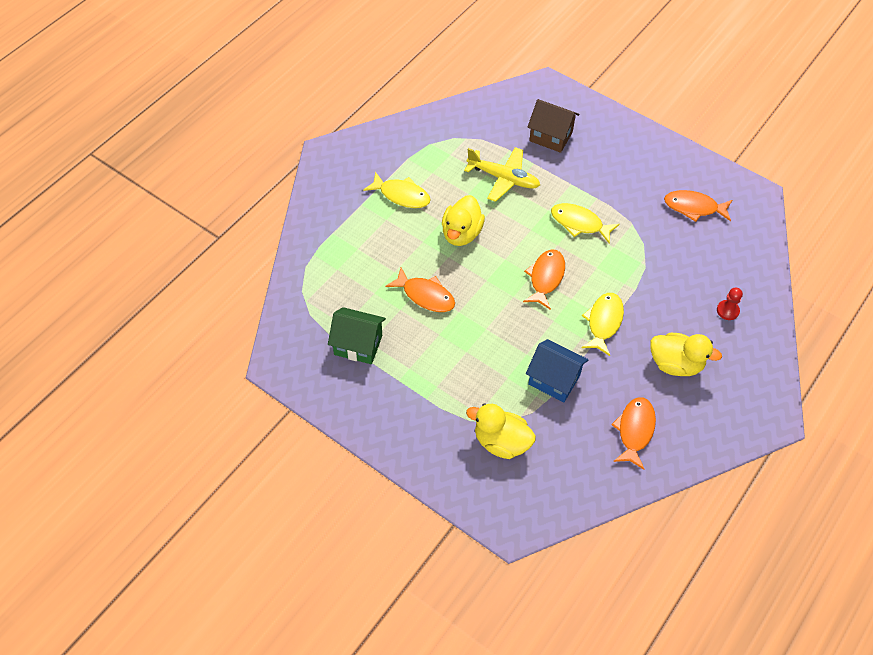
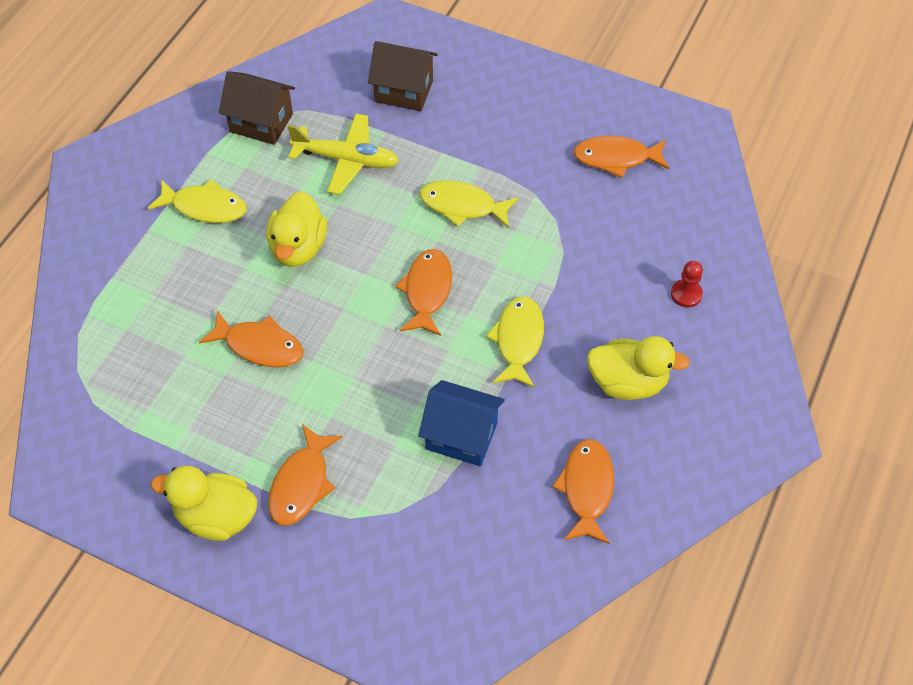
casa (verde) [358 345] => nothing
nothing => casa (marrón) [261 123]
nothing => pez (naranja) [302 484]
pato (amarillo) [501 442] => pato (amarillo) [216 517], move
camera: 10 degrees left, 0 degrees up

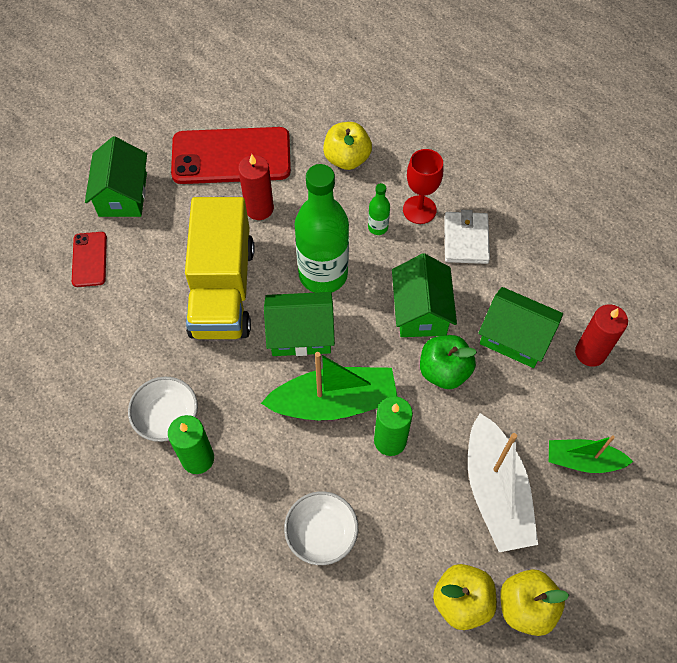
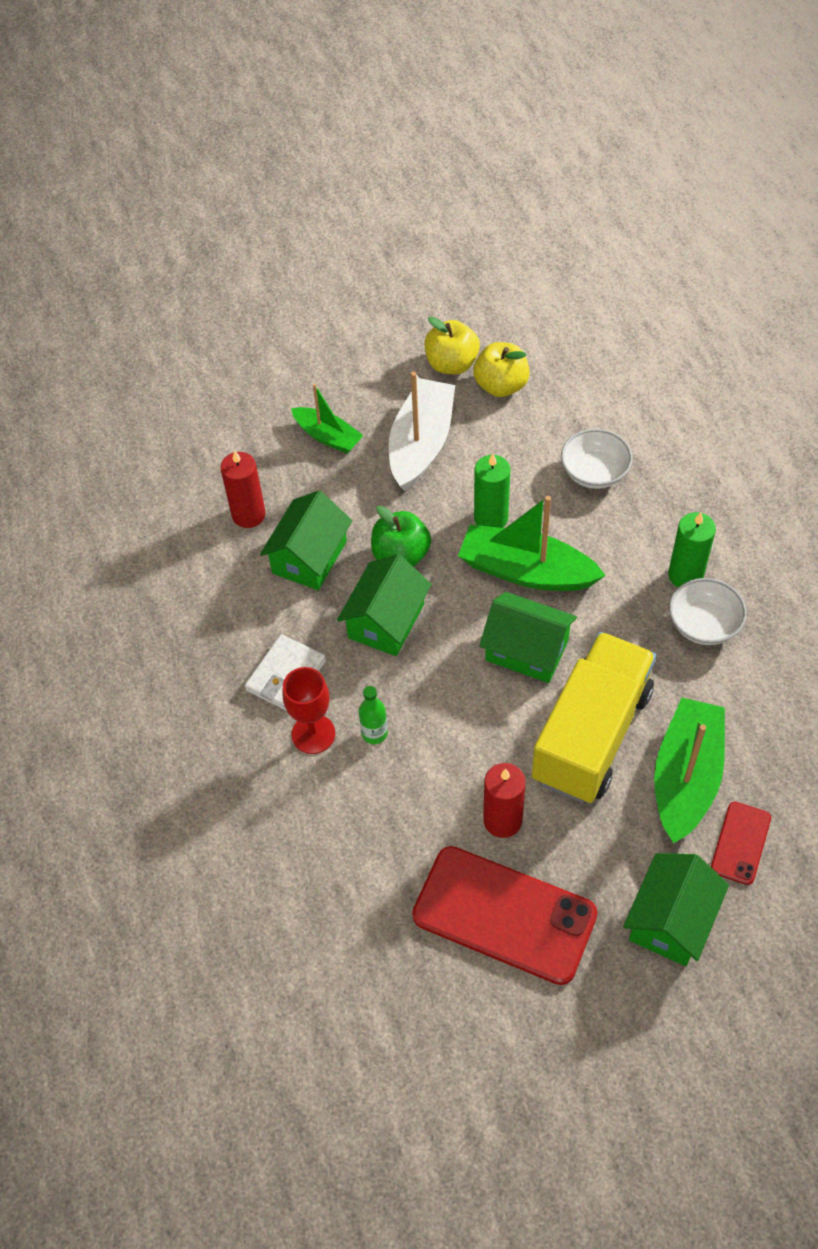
botella (verde) [323 274] => nothing
manzana (amarillo) [347 159] => nothing
nothing => barco (verde) [686 777]
casa (verde) [515 337] => casa (verde) [309 557], 60 degrees clockwise
camera: 150 degrees left, 5 degrees down

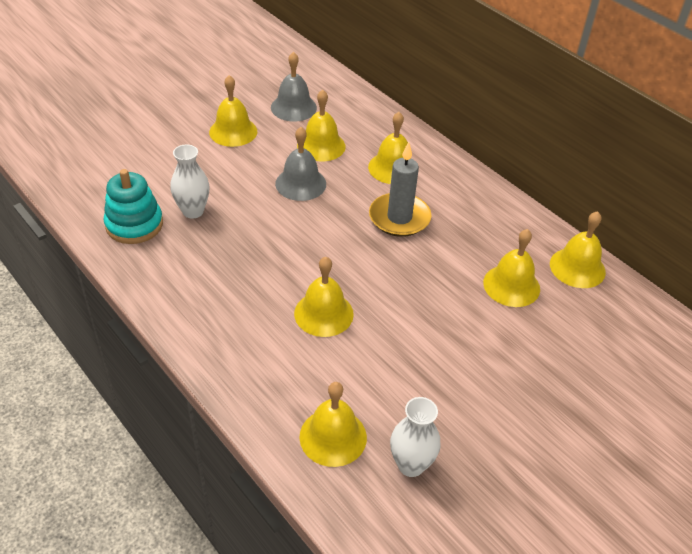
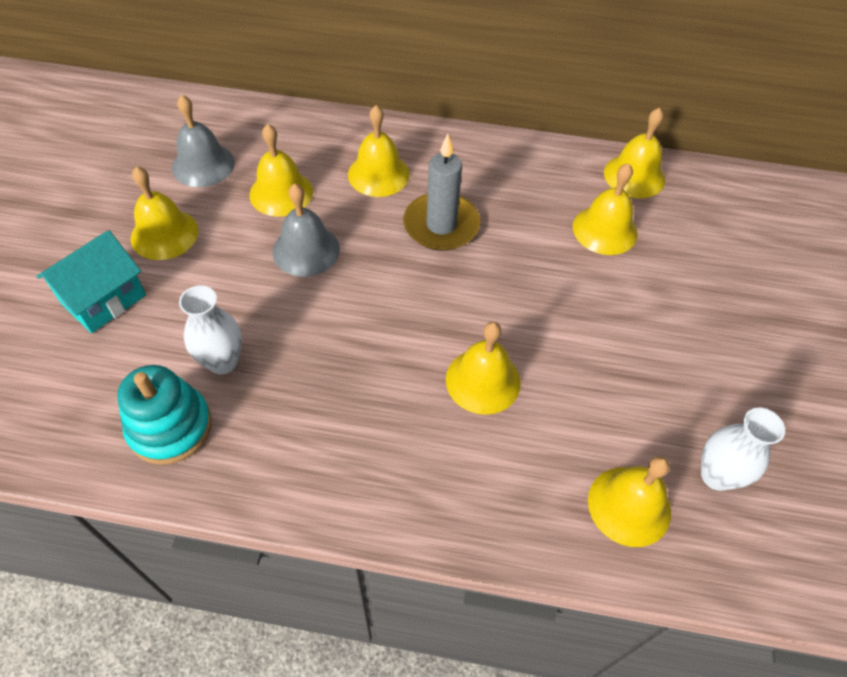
nothing => casa (turquesa) [104 299]
camera: 40 degrees left, 10 degrees up

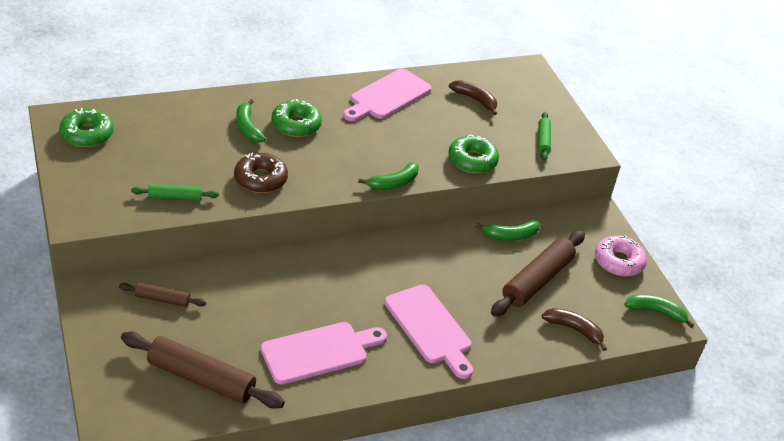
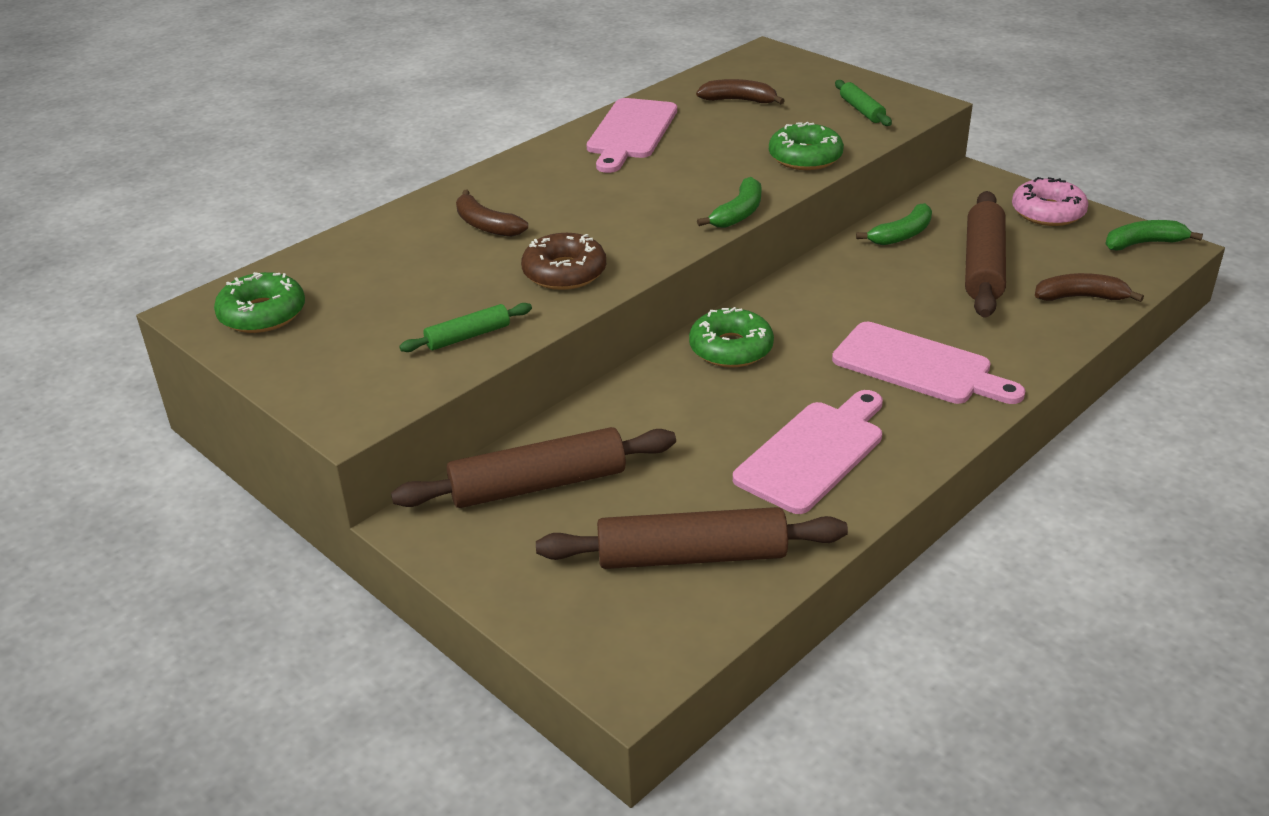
rosquilla (verde) [296 125] => rosquilla (verde) [731 348], move
plátano (verde) [248 127] => plátano (marrón) [486 225]
rodillo (marrón) [162 299] => rodillo (marrón) [538 485], x1.92
camera: 20 degrees left, 5 degrees down

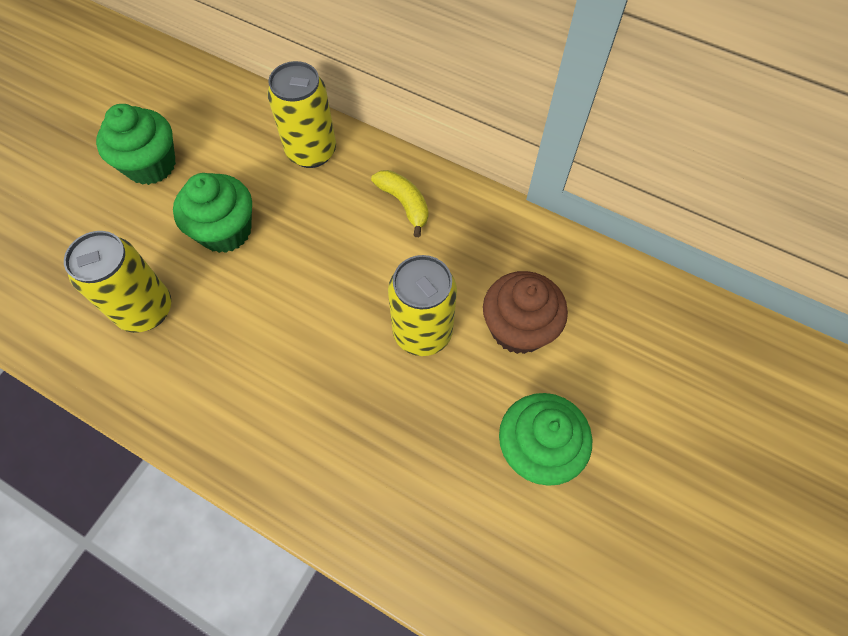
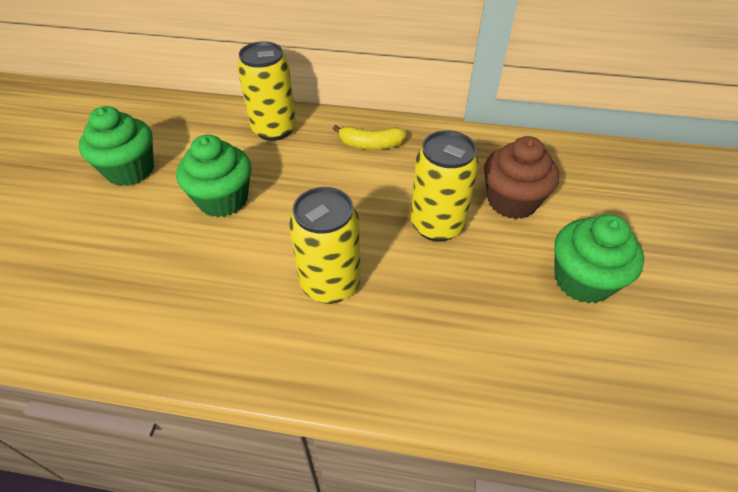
lata (amarillo) [145 310] => lata (amarillo) [330 284], move
plátano (amarillo) [404 204] => plátano (amarillo) [370 144], 150 degrees clockwise
camera: 20 degrees left, 15 degrees down

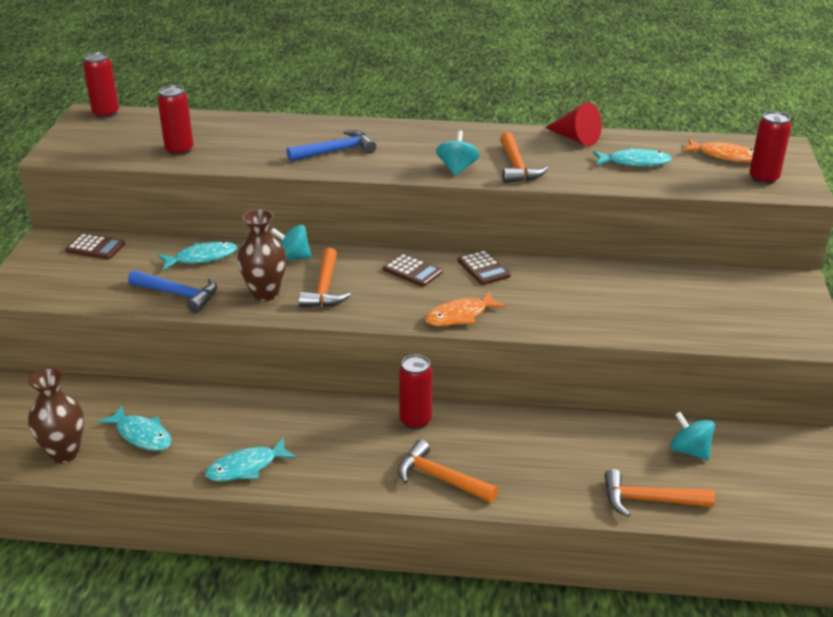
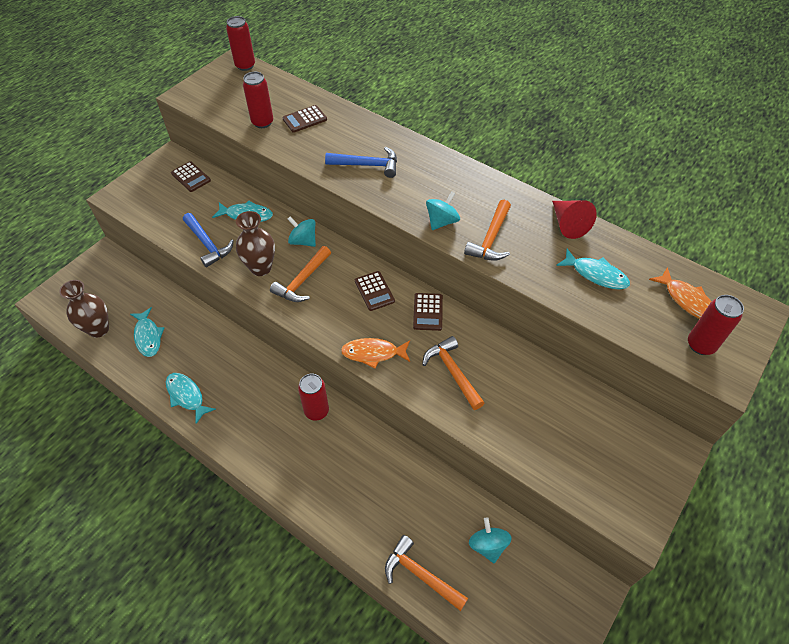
nothing => calculadora (marrón) [305 119]
martillo (naranja) [441 478] => martillo (naranja) [453 372], move
pez (turquesa) [246 467] => pez (turquesa) [186 396], 45 degrees clockwise
camera: 30 degrees right, 20 degrees up

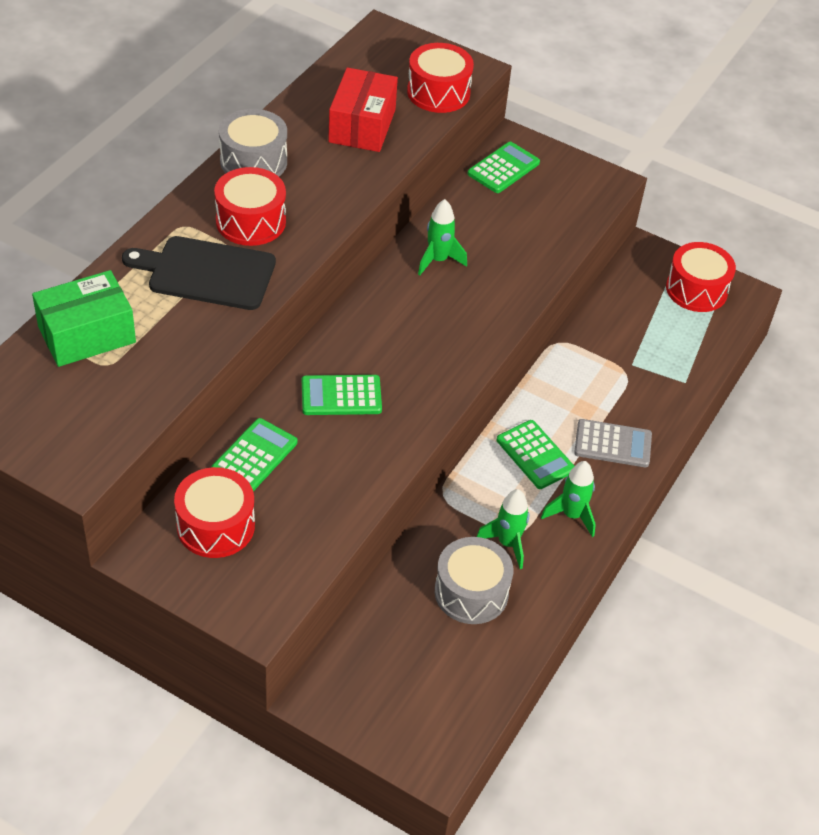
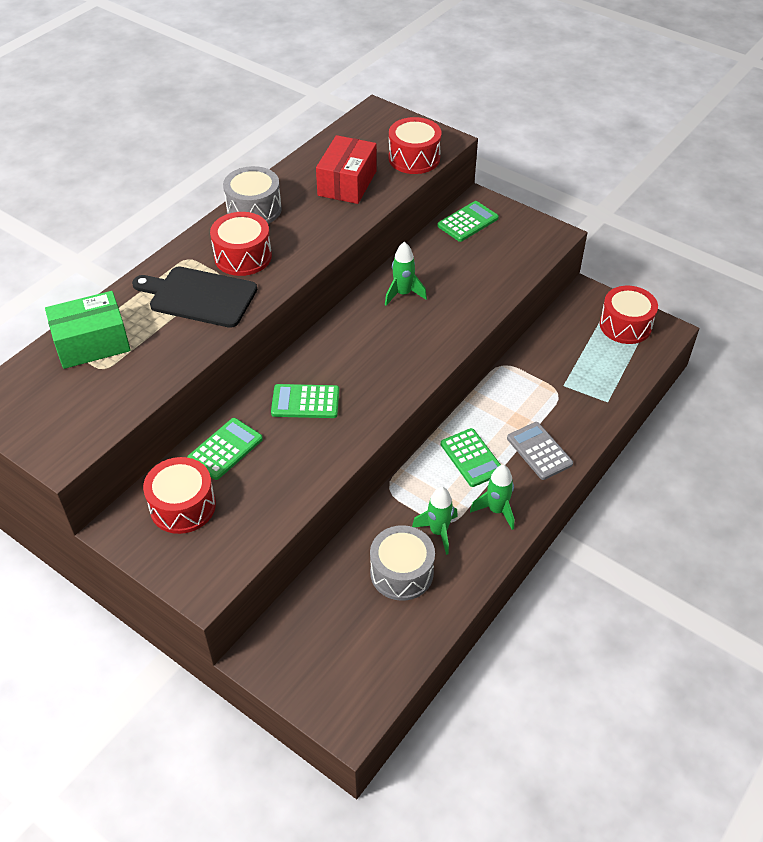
calculadora (gris) [612 444] => calculadora (gris) [539 451], 135 degrees counterclockwise
camera: 10 degrees right, 0 degrees up

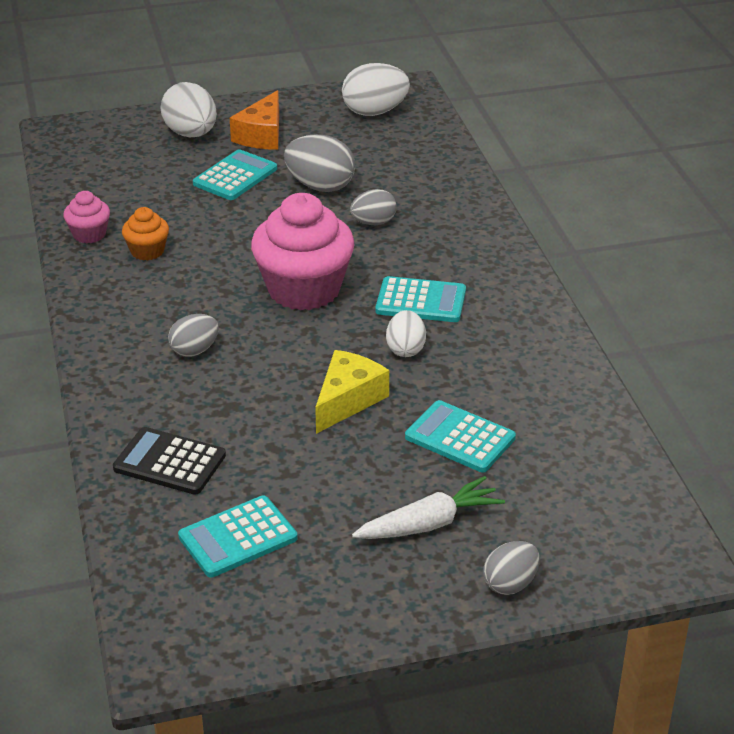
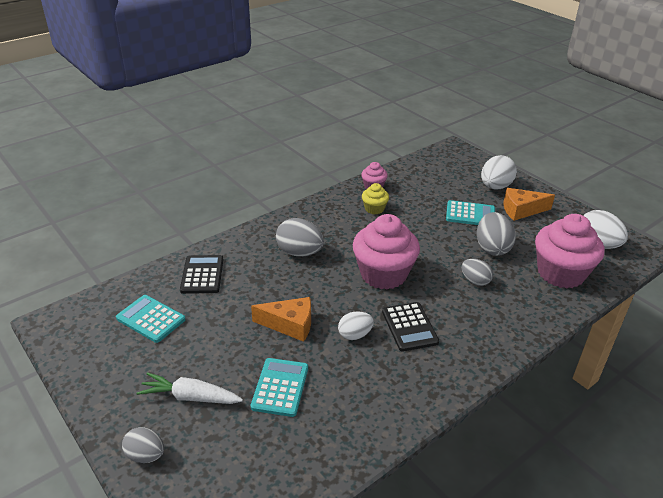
nothing => magdalena (rosa) [560 273]
magdalena (naranja) [147 251] => magdalena (amarillo) [374 209]
queso (amarillo) [348 400] => queso (naranja) [290 325]
calculadora (turquesa) [421 301] => calculadora (negro) [409 327]
zanahoria (blanco) [429 524] => zanahoria (blanco) [190 397], 150 degrees clockwise
huevo (gris) [194 350] => huevo (gris) [299 252], x1.59
camera: 65 degrees right, 0 degrees up

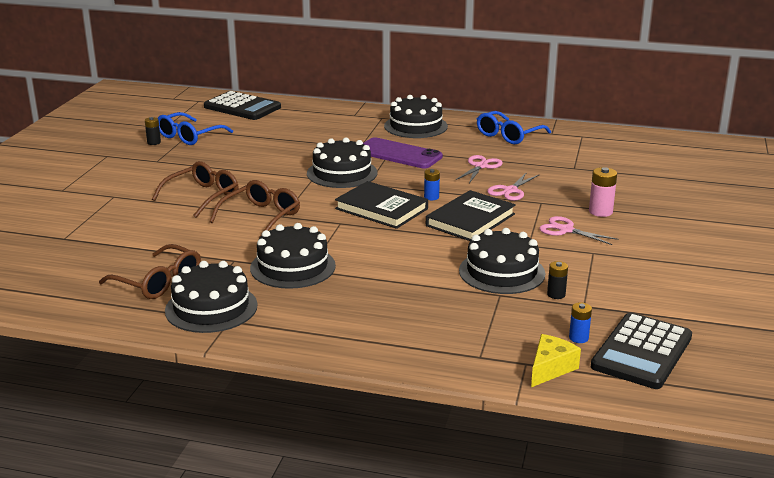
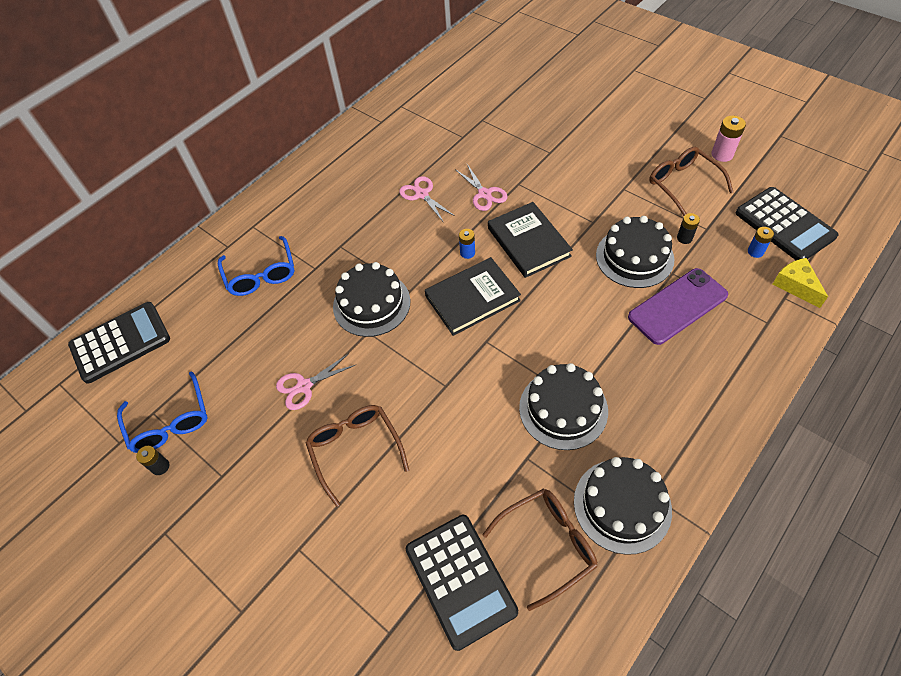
tarta (negro) [415 126] => nothing
nothing => calculadora (negro) [460 580]
gafas (marrón) [261 217] => gafas (marrón) [683 185], move
móvil (morado) [398 154] => móvil (morado) [677 306], move
gafas (azul) [508 135] => gafas (azul) [261 274], move
tijeras (rosa) [566 230] => tijeras (rosa) [304 386], move
pila (rosa) [600 212] => pila (rosa) [722 154], move
camera: 60 degrees left, 30 degrees up

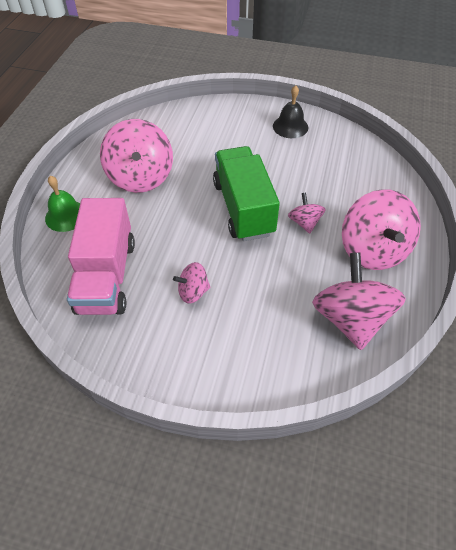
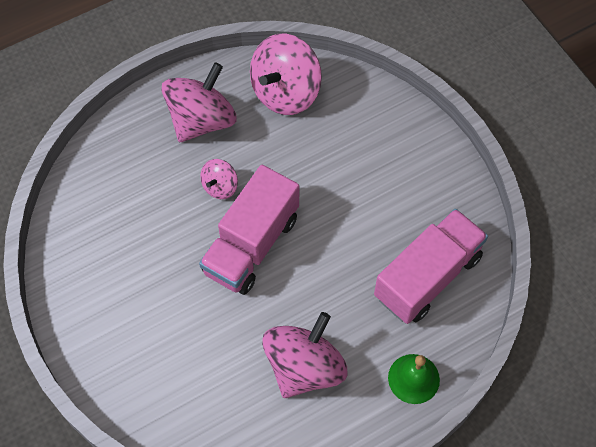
peonza (rosa) [193 292] => nothing
campana (negro) [290 126] => nothing
camión (verde) [243 208] => camión (rosa) [251 245]
camera: 135 degrees left, 10 degrees up

